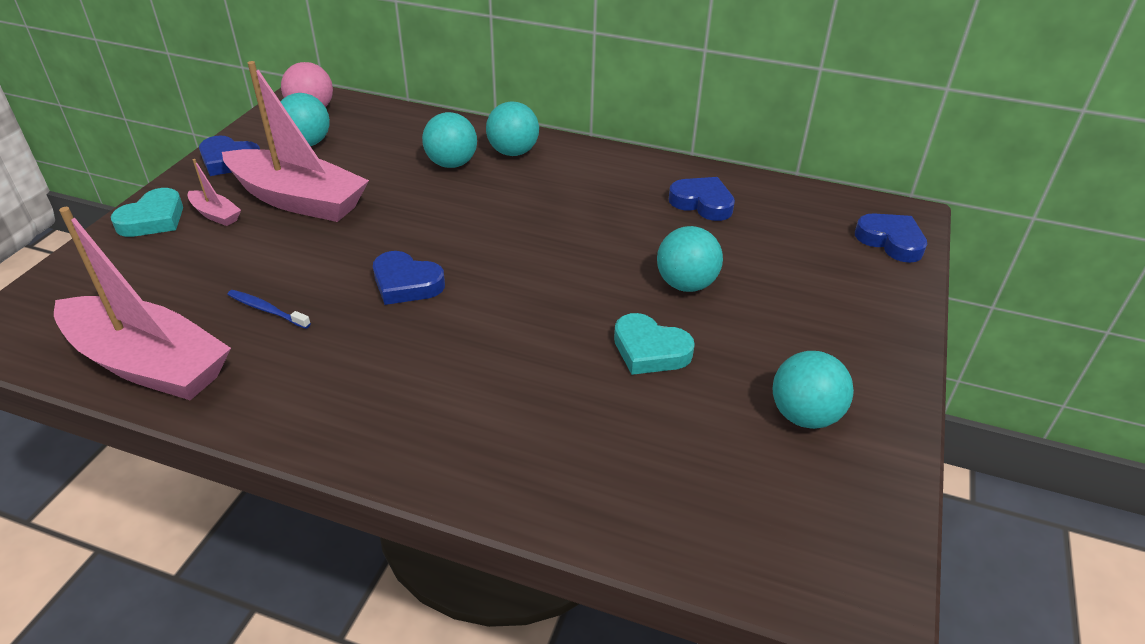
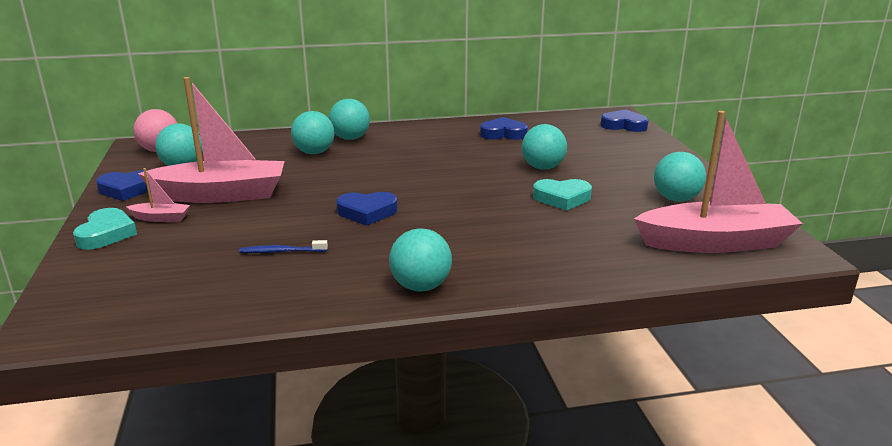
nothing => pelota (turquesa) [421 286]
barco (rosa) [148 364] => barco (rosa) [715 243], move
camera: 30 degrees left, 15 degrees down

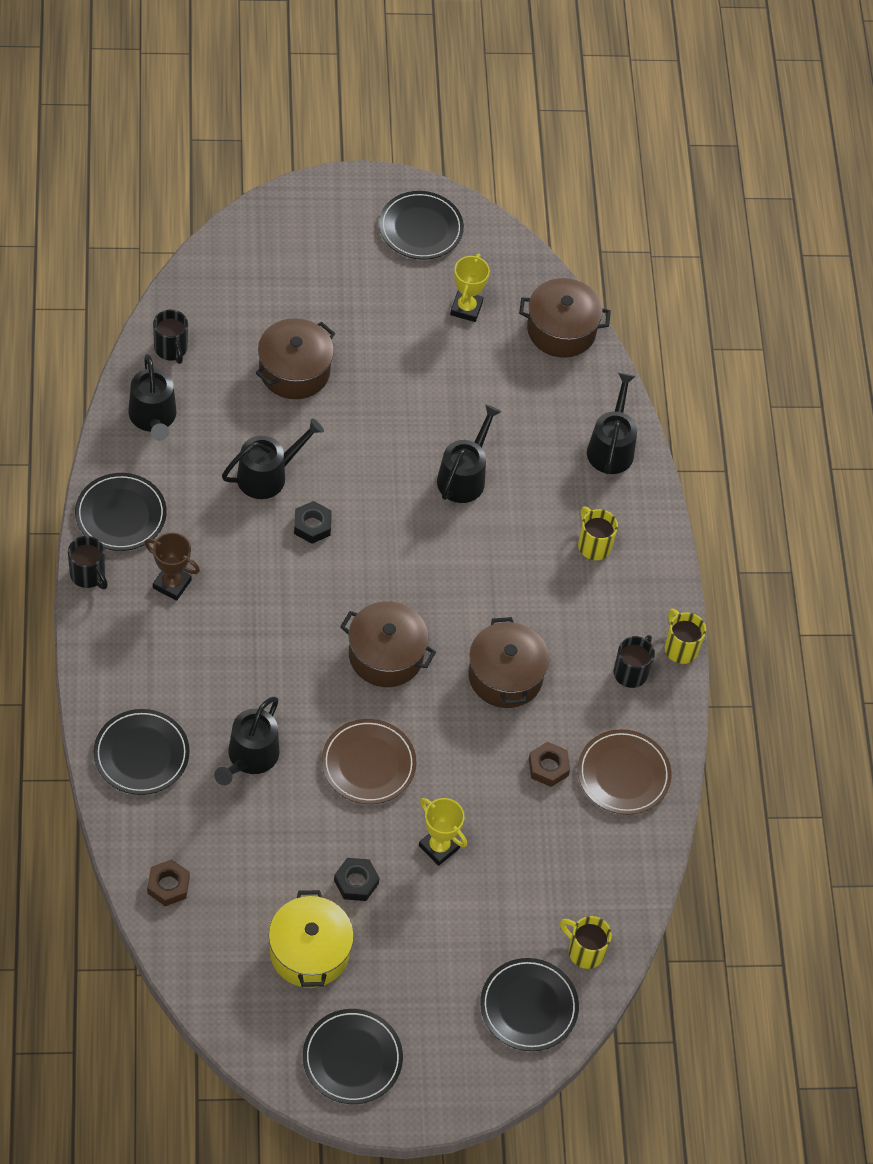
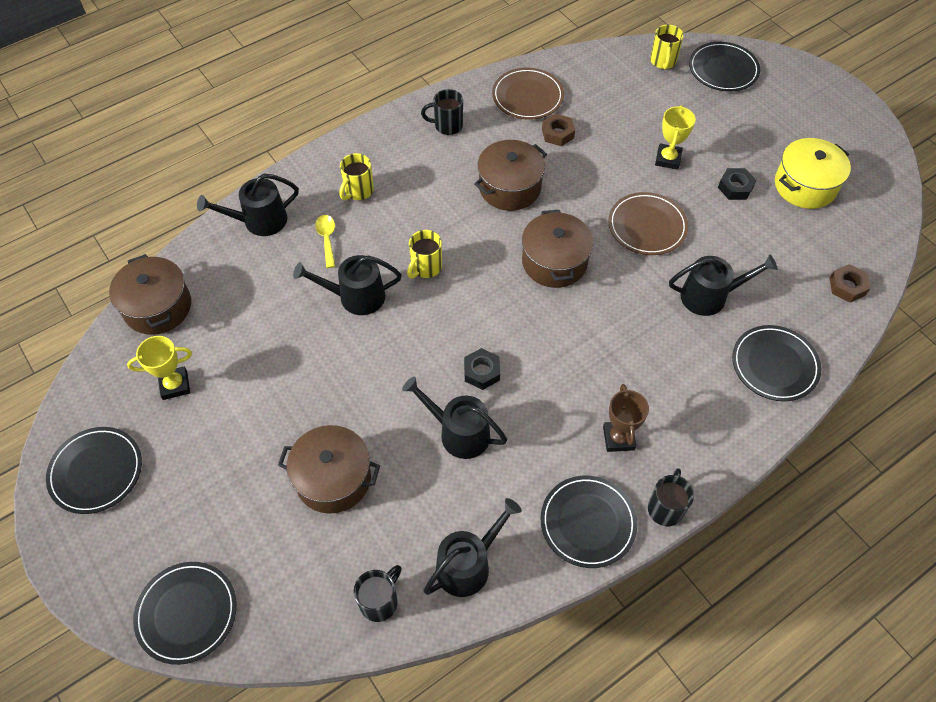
nothing => cuchara (amarillo) [327 239]
plato (negro) [352 1058] => plato (negro) [187 613], move
taza (amarillo) [680 647] => taza (amarillo) [425 267], move
camera: 115 degrees left, 0 degrees up

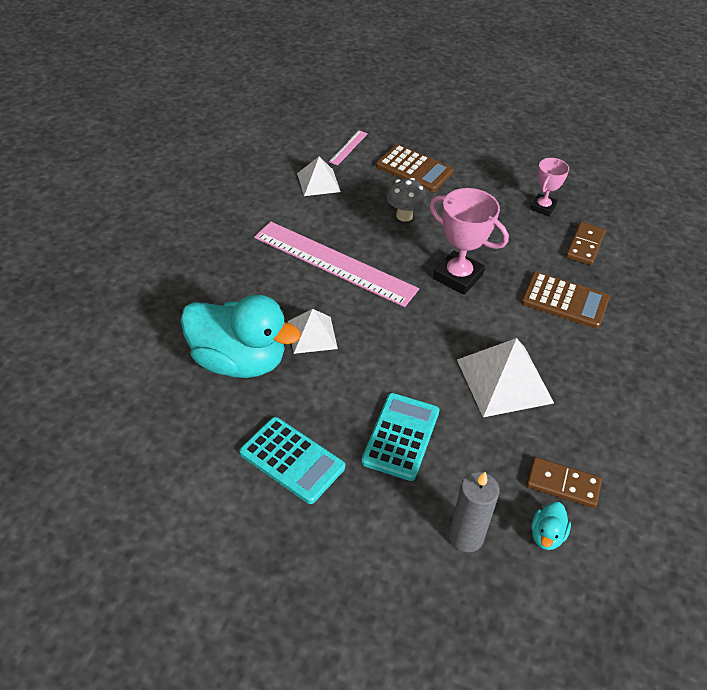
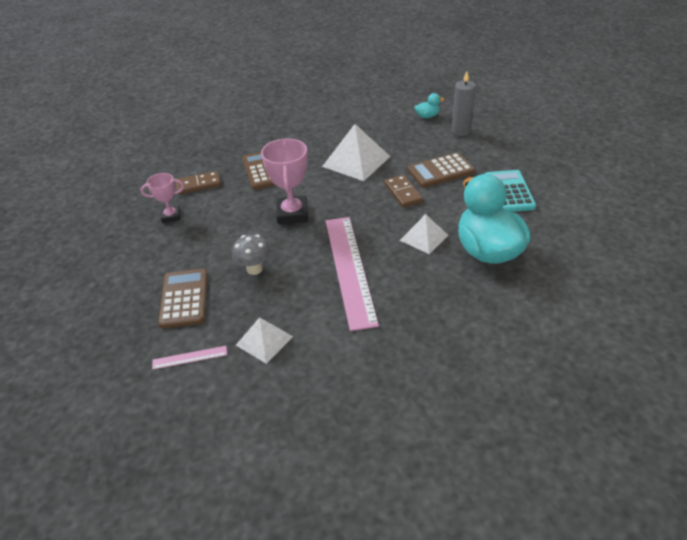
ficha de dominó (marrón) [563 484] => ficha de dominó (marrón) [403 193], move
calculadora (turquesa) [401 436] => calculadora (marrón) [440 171]
camera: 125 degrees left, 5 degrees down

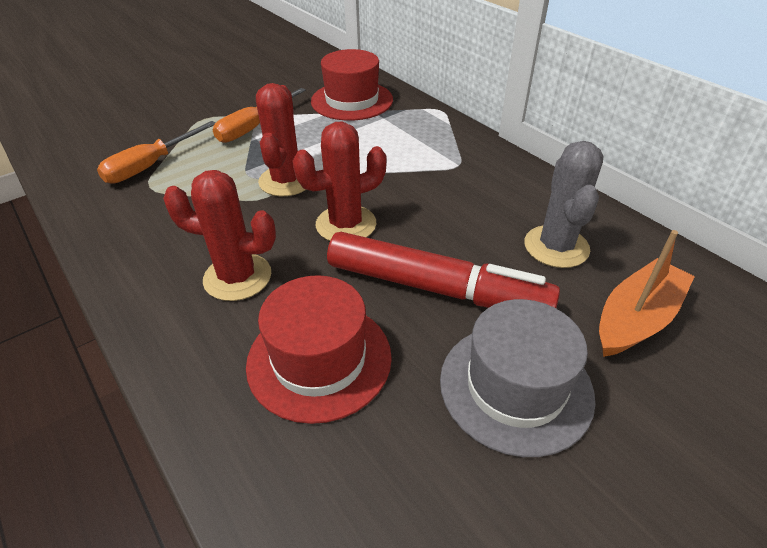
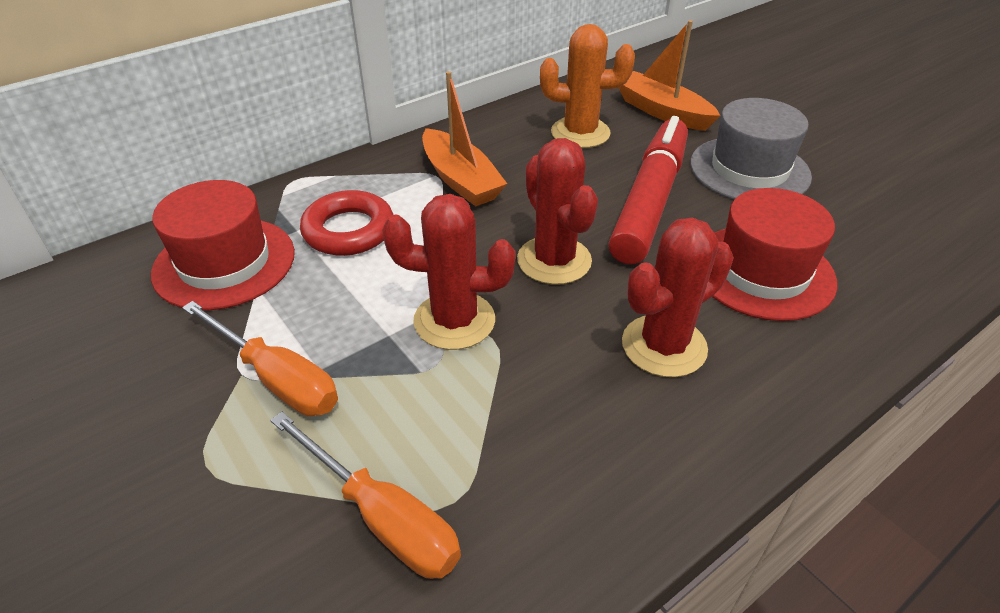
nothing => anillo (rojo) [349 230]
nothing => barco (naranja) [460 180]
cactus (gris) [556 247] => cactus (naranja) [580 133]
cactus (rojo) [237 277] => cactus (rojo) [664 346], 45 degrees clockwise
camera: 90 degrees left, 0 degrees up

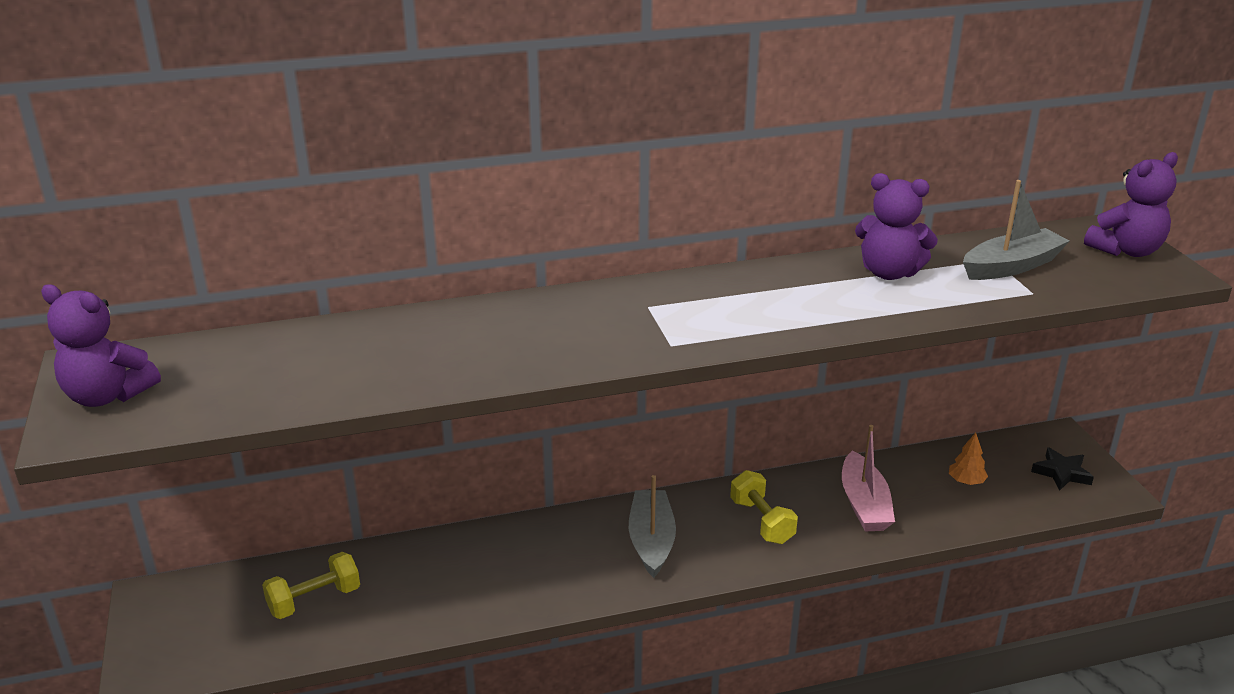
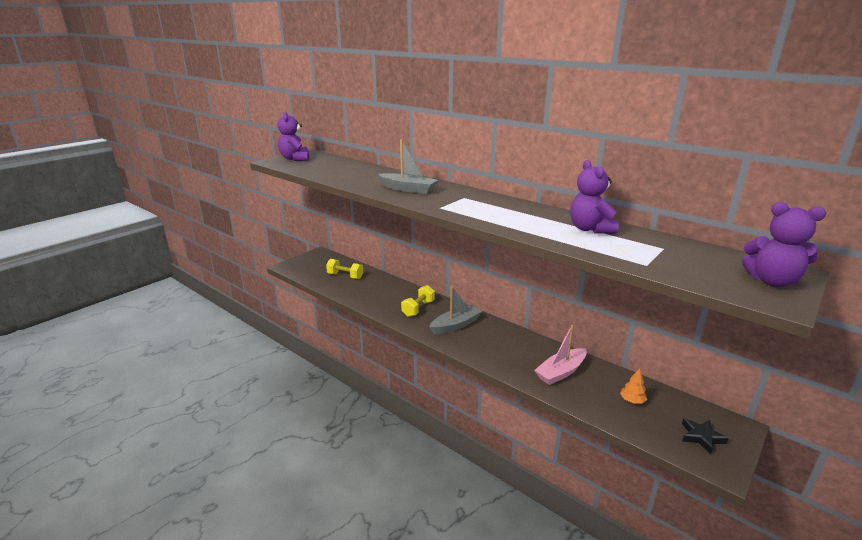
mancuerna (amarillo) [761 521] => mancuerna (amarillo) [418 308], move
barco (gris) [1011 266] => barco (gris) [408 189], move
camera: 55 degrees right, 5 degrees down

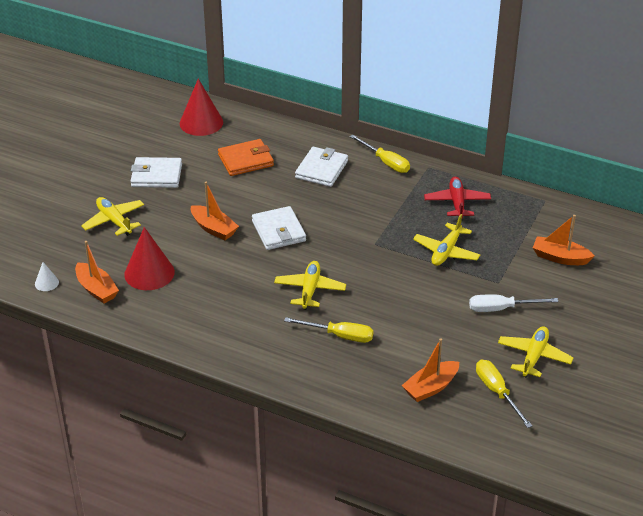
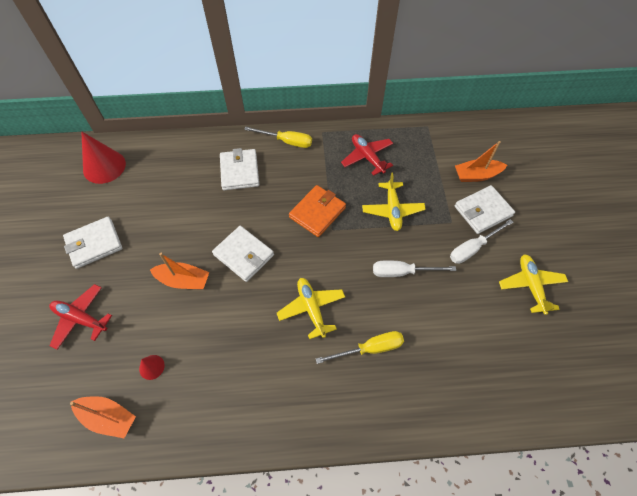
cono (blanco) [46 283] => nothing
barco (naranja) [430 387] => nothing
destornillador (amarillo) [497 392] => nothing
nothing => destornillador (blanco) [402 272]
nothing => cartera (blanco) [483 211]
cartera (naranja) [246 160] => cartera (naranja) [317 212], move
avión (amarillo) [114 221] => avión (rojo) [81 319]
cono (rojo) [149 273] => cono (rojo) [151 367], x0.47
camera: 30 degrees left, 20 degrees up

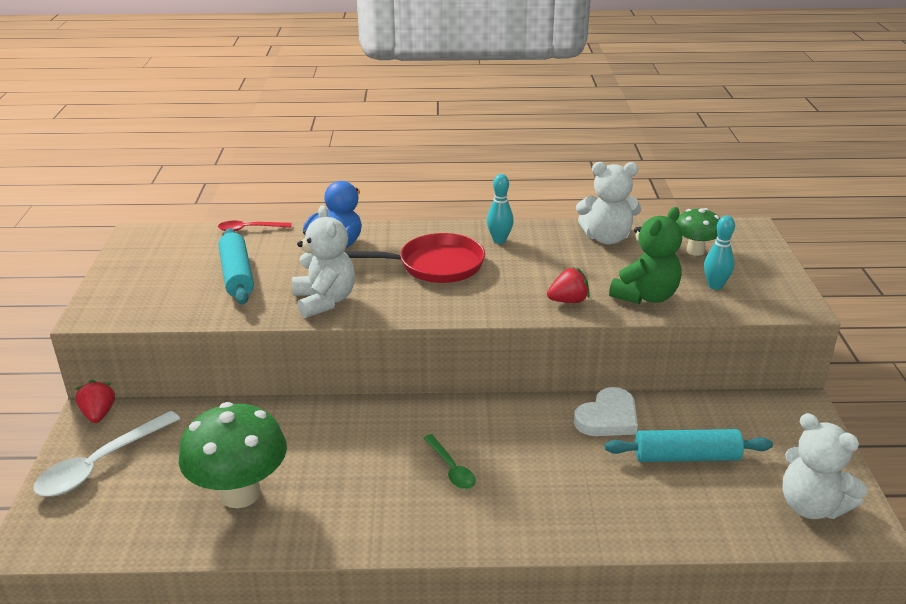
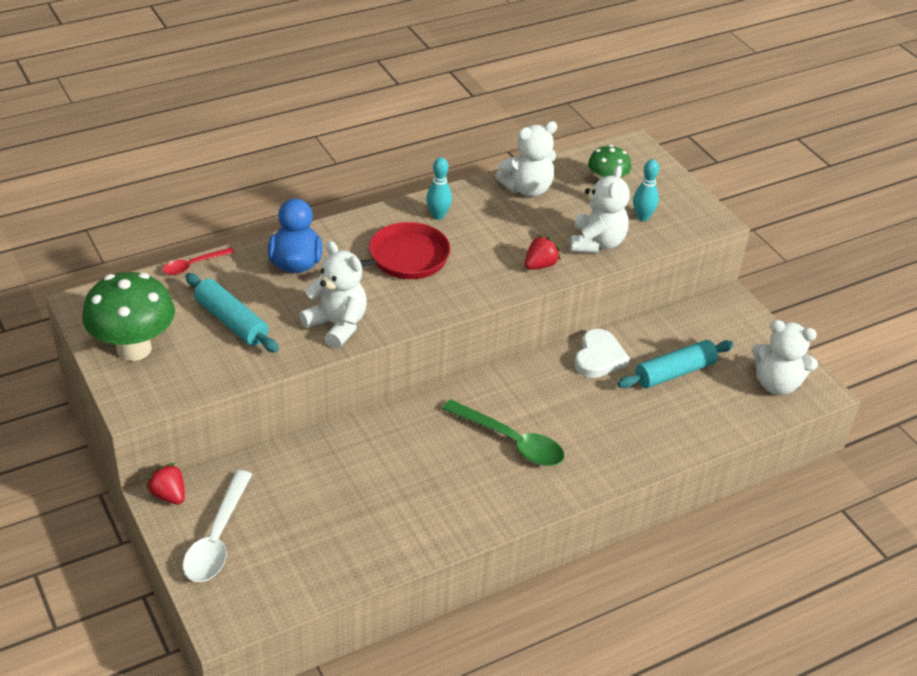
seta (verde) [240 493] => seta (verde) [134 349], move
osito (verde) [645 296] => osito (blanco) [596 243]
cuchara (verde) [451 468] => cuchara (verde) [511 441], x1.75
camera: 30 degrees left, 10 degrees up

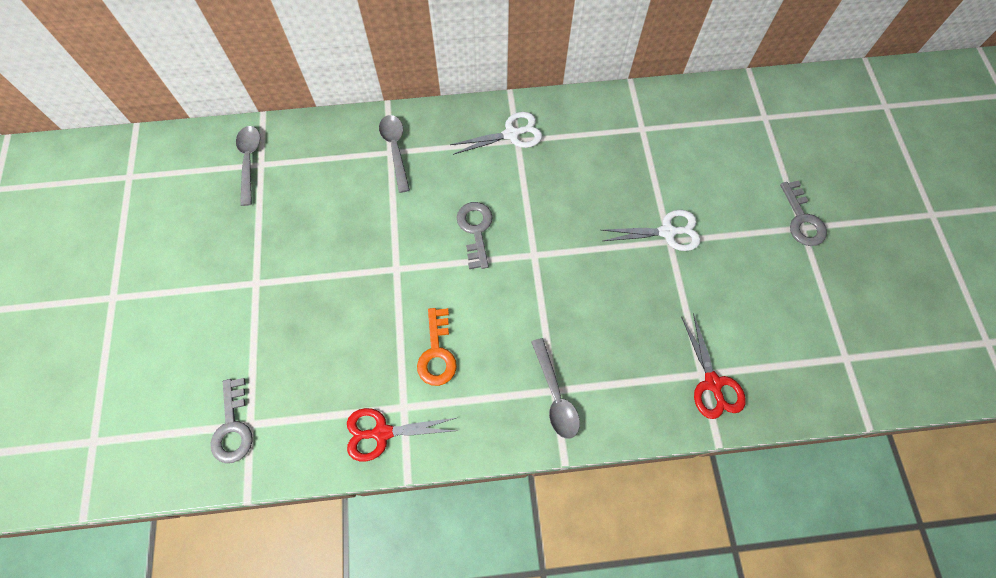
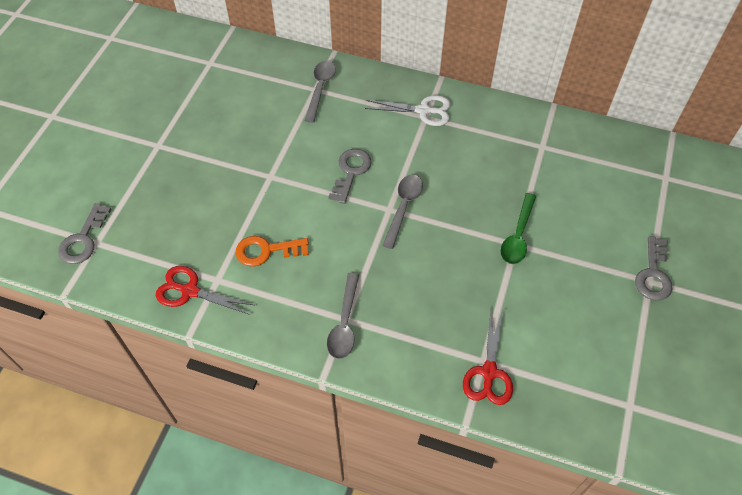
cuchara (gris) [249 161] => cuchara (gris) [403 207], move
tijeras (blanco) [667 232] => cuchara (verde) [517 236]
llave (naranja) [437 353] => llave (naranja) [266 251], 60 degrees clockwise
camera: 25 degrees right, 10 degrees down

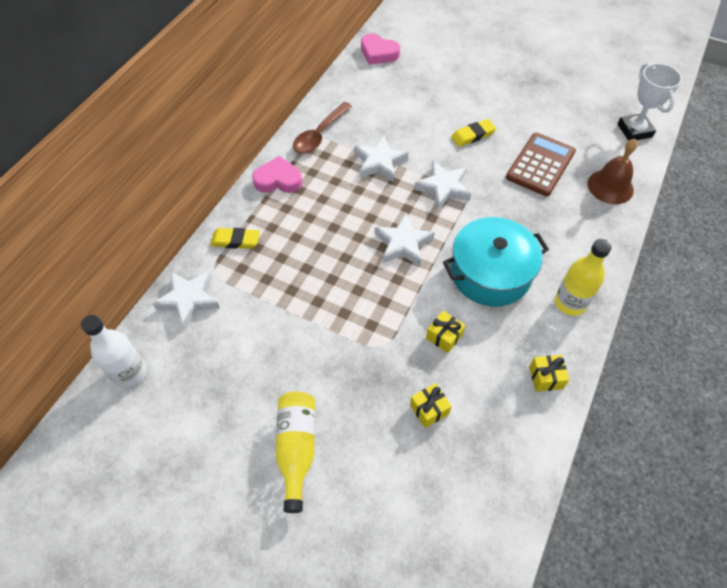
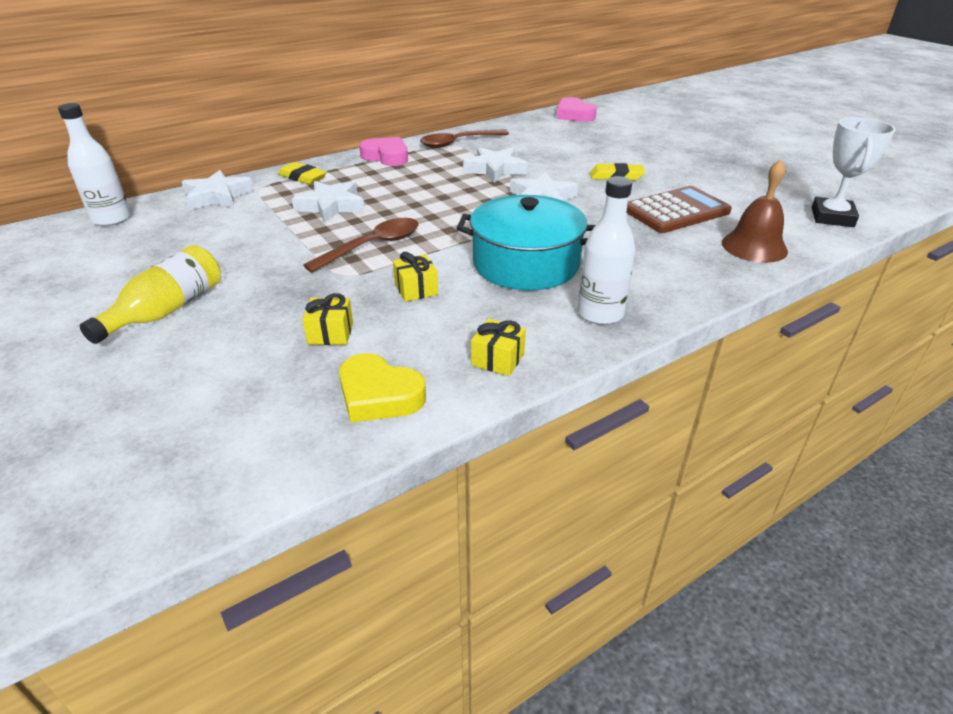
nothing => cuchara (marrón) [373 246]
nothing => corazón (amarillo) [379 395]
estrella (blanco) [403 244] => estrella (blanco) [331 206], move
botella (amarillo) [570 303] => botella (blanco) [600 313]
camera: 30 degrees right, 20 degrees down

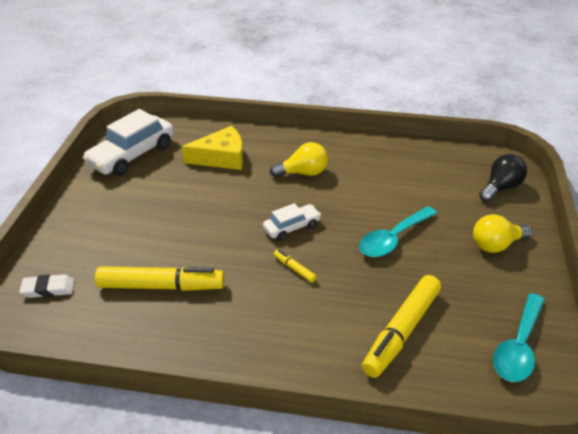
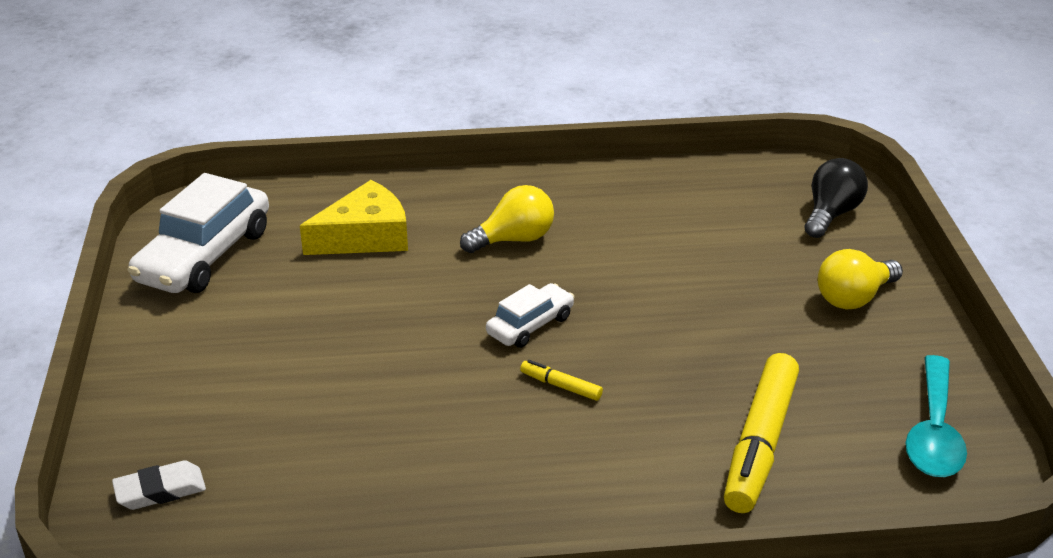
rotulador (amarillo) [161 286] => nothing
cuchara (turquesa) [393 239] => nothing
camera: 15 degrees left, 5 degrees down

